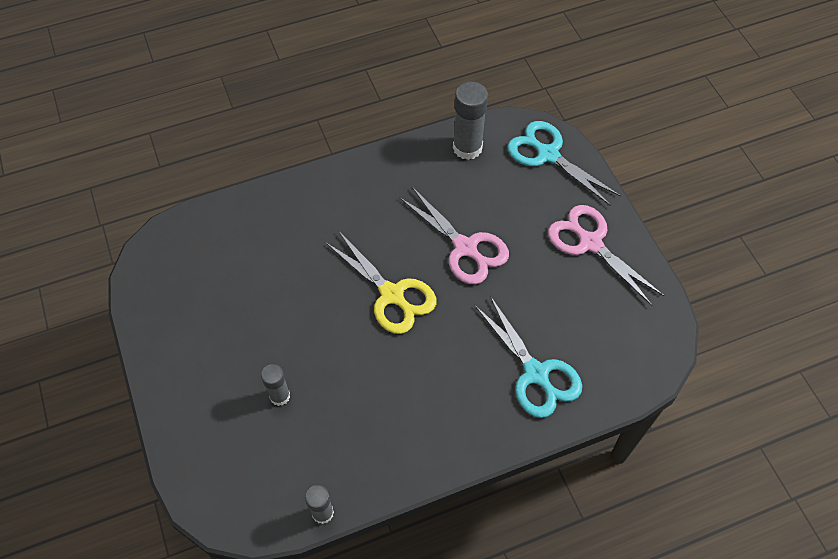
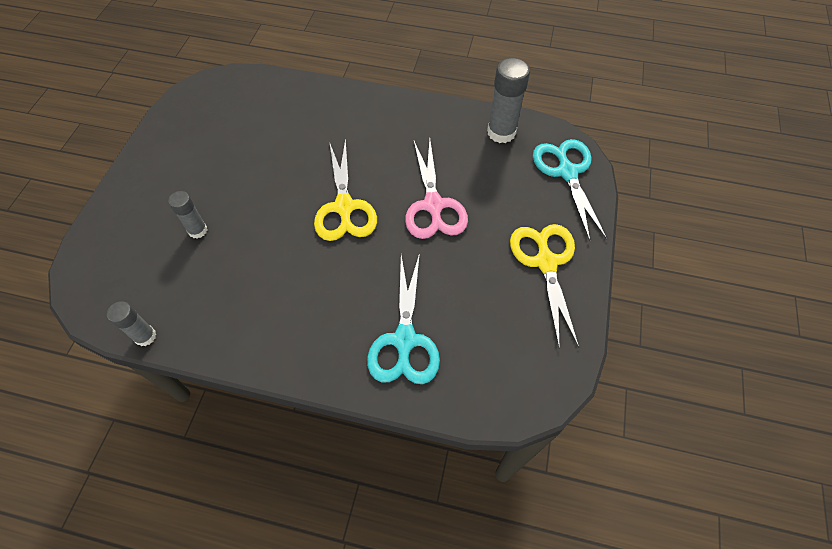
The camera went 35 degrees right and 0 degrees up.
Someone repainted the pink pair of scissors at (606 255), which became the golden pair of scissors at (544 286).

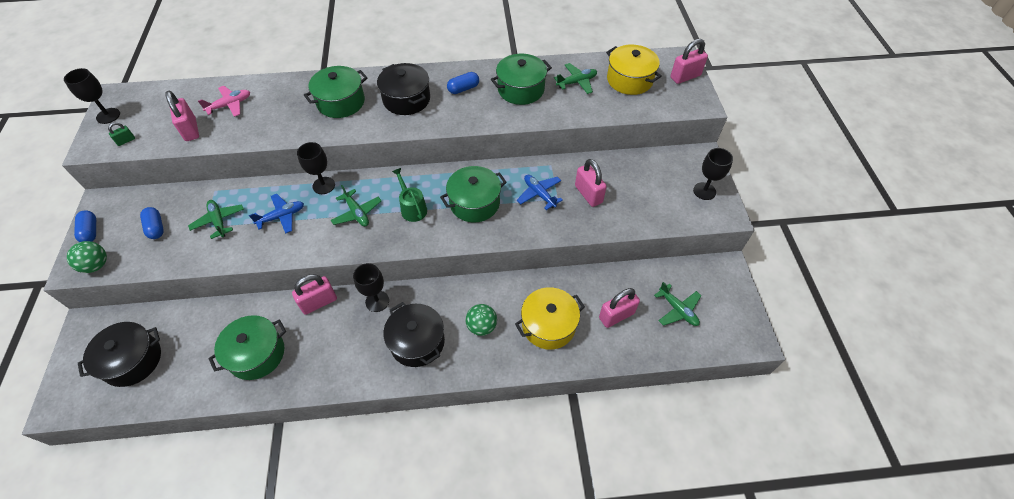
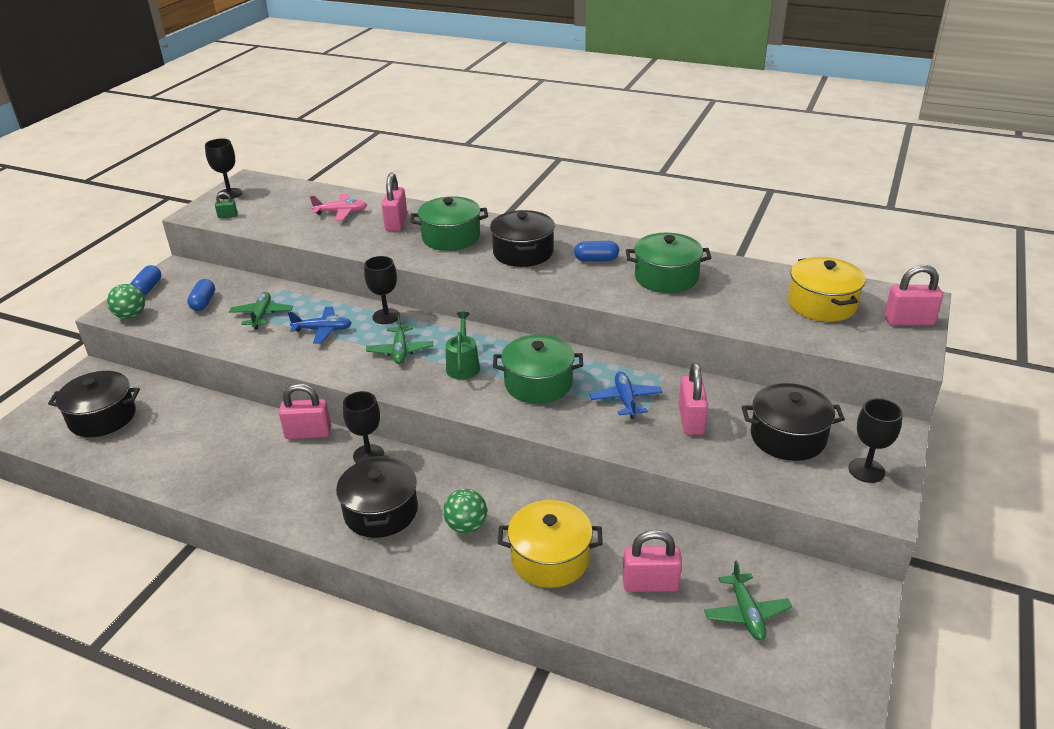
The camera went 30 degrees right and 20 degrees down.
Someone carried the pink small lock from (182 116) to (394 202).
Someone put down the jet-black cooking pot at (793 422).
Someone took away the leaf-green cooking pot at (247 347).
Someone took away the leaf-green toy plane at (575 78).

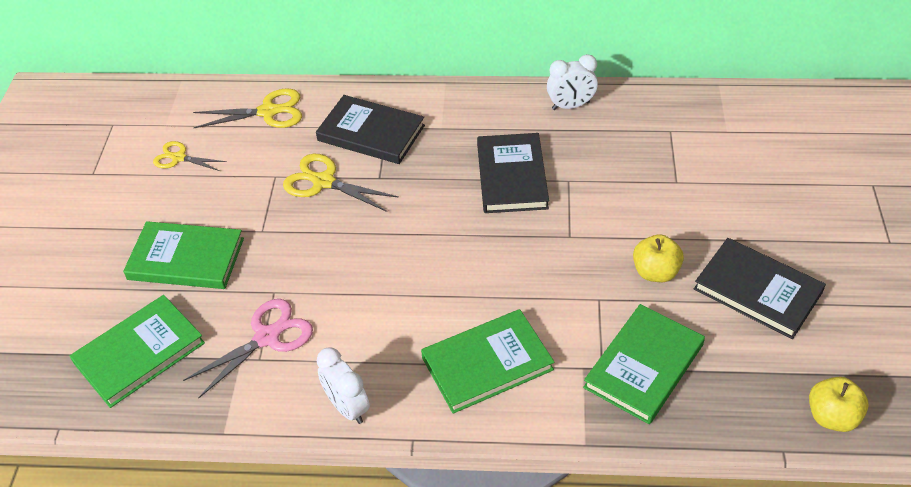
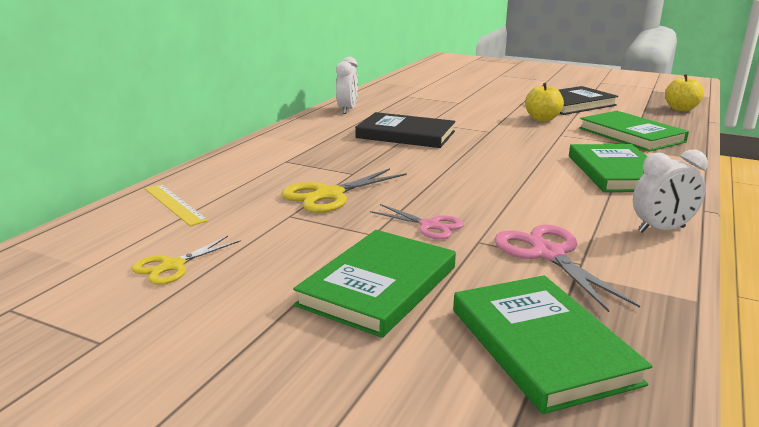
The camera went 70 degrees left and 25 degrees down.
Someone swapped the golden pair of scissors at (247 108) for the golden ruler at (176 205).
Someone put down the pink pair of scissors at (417 221).
Someone took away the jet-black book at (370 129).

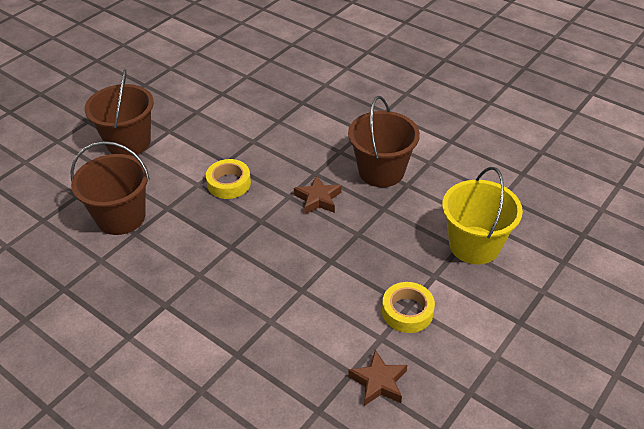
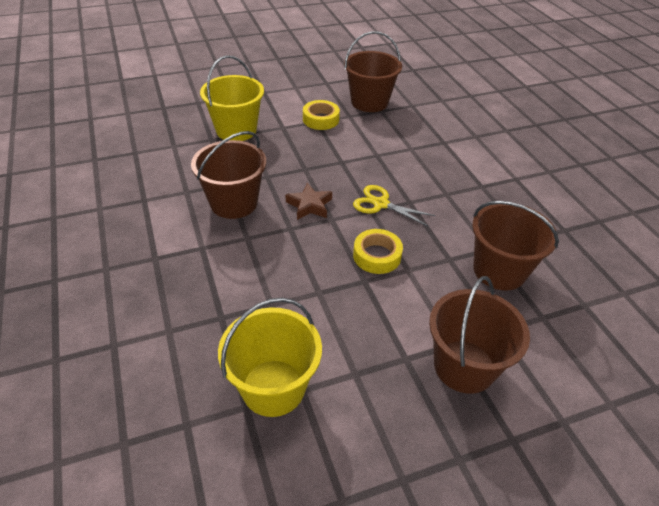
The camera went 150 degrees left and 0 degrees up.
Someone put down the golden pail at (270 357).
Someone swapped the dark brown star at (377 378) for the dark brown pail at (373 71).
Someone put down the golden pair of scissors at (394 206).

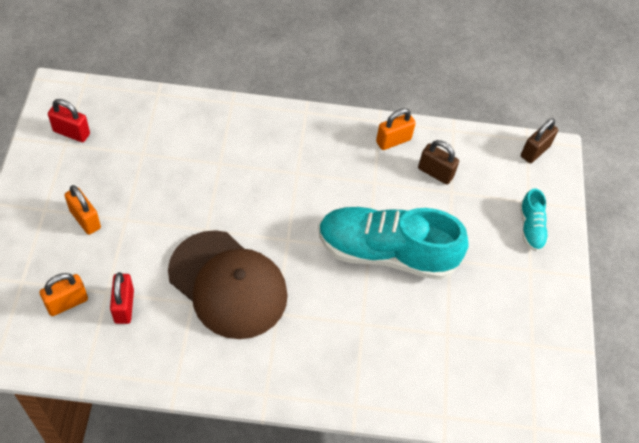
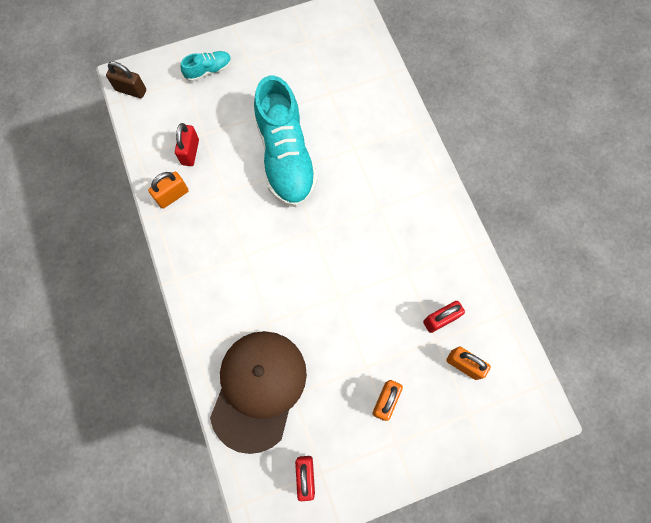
The camera went 110 degrees left and 15 degrees up.
Someone rotated the orange small lock at (396 129) by 75 degrees counterclockwise.
Someone repainted the dark brown small lock at (438 162), which became the crimson small lock at (187 144).
Someone carried the dark brown baseball cap from (228 284) to (258 392).

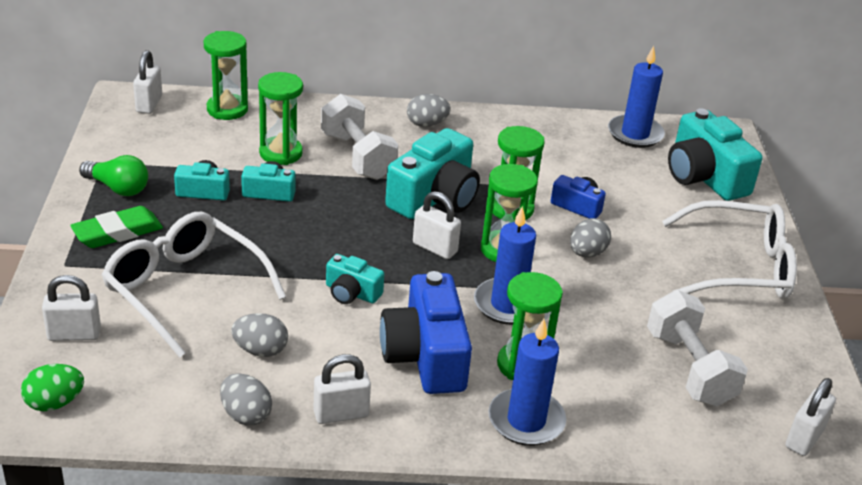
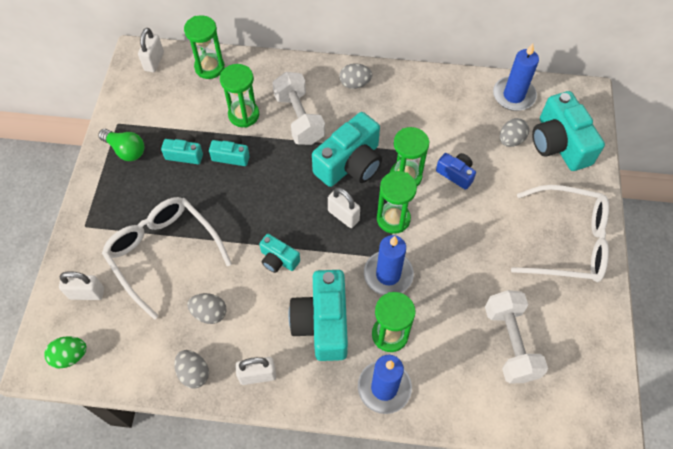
The camera went 10 degrees right and 25 degrees up.
Someone repainted the cobalt photo camera at (426 332), which became the aqua photo camera at (318 315).
Someone carried the ash-grey egg shape from (590 238) to (514 132).
Someone took away the leaf-green pencil eraser at (116 227).
Someone took away the pure white small lock at (811 417).

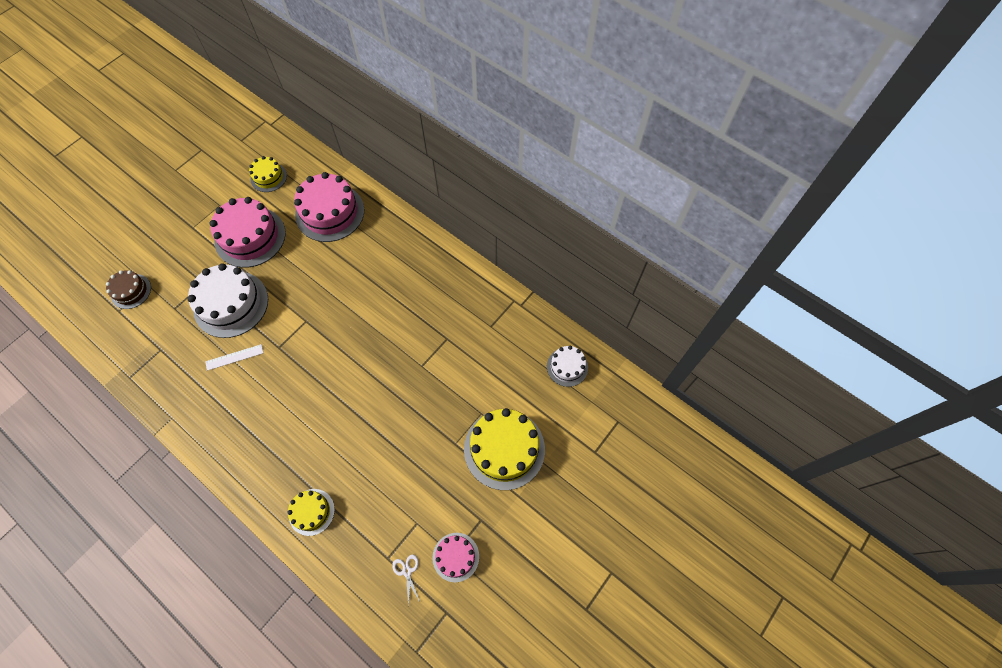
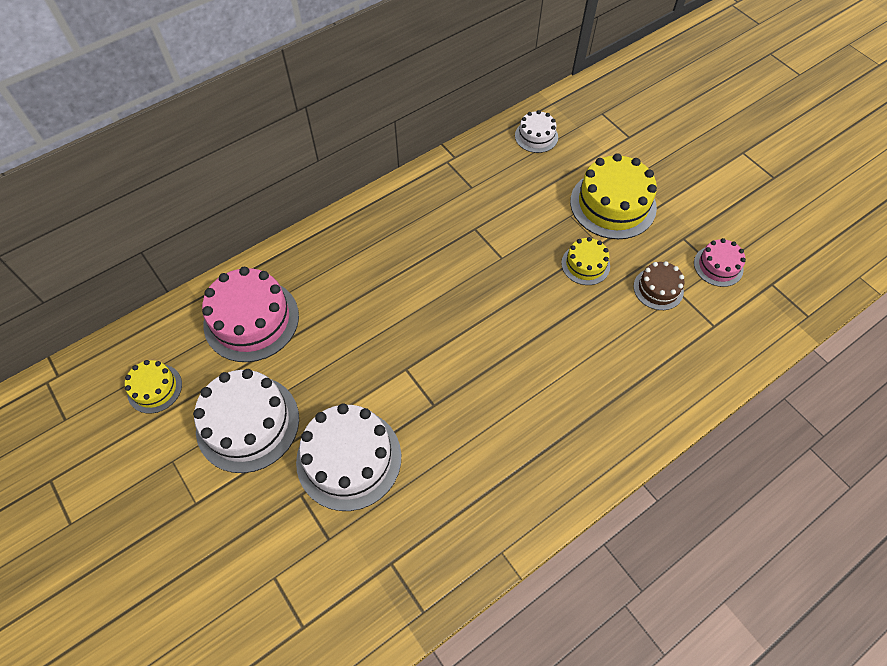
The camera went 75 degrees left and 5 degrees down.
Someone repainted the pink layer cake at (248 232), which became the pure white layer cake at (246 421).
Someone carried the golden layer cake from (311 512) to (585 261).
Someone carried the dark brown layer cake from (128 289) to (659 285).
Someone took away the pure white ruler at (234 357).
Someone took away the pure white pair of scissors at (406 580).

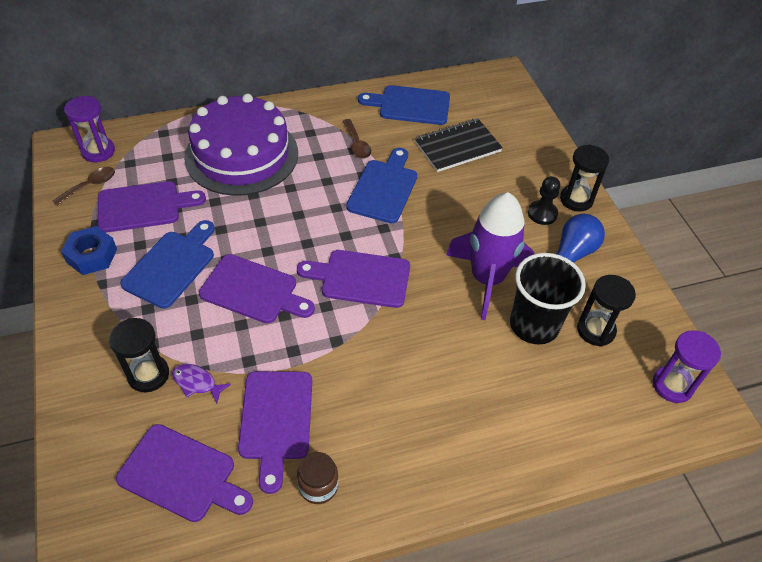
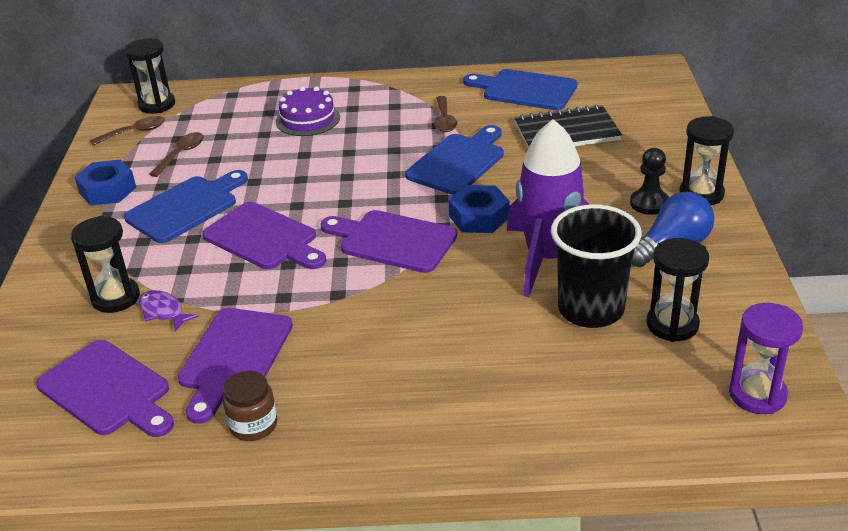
The camera went 20 degrees right and 15 degrees down.
Someone repainted the royal purple sandglass at (89 129), which became the jet-black sandglass at (150 76).
Someone swapped the royal purple cutting board at (152 207) for the dark brown tablespoon at (176 154).
Someone scaled the royal purple layer cake at (241 145) by 0.49.
Someone put down the cobalt nut at (478 209).

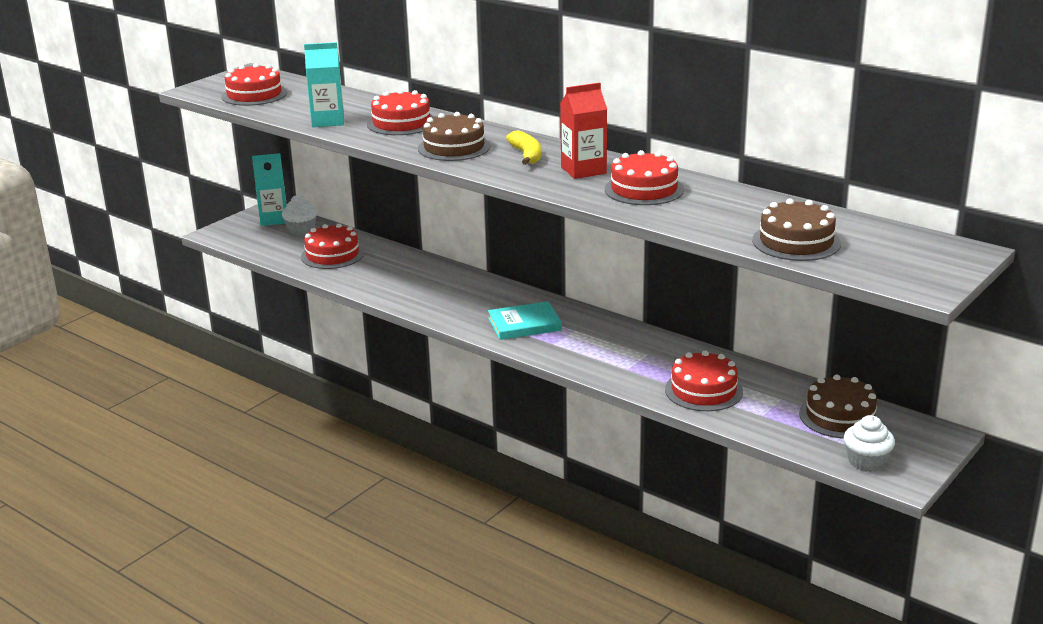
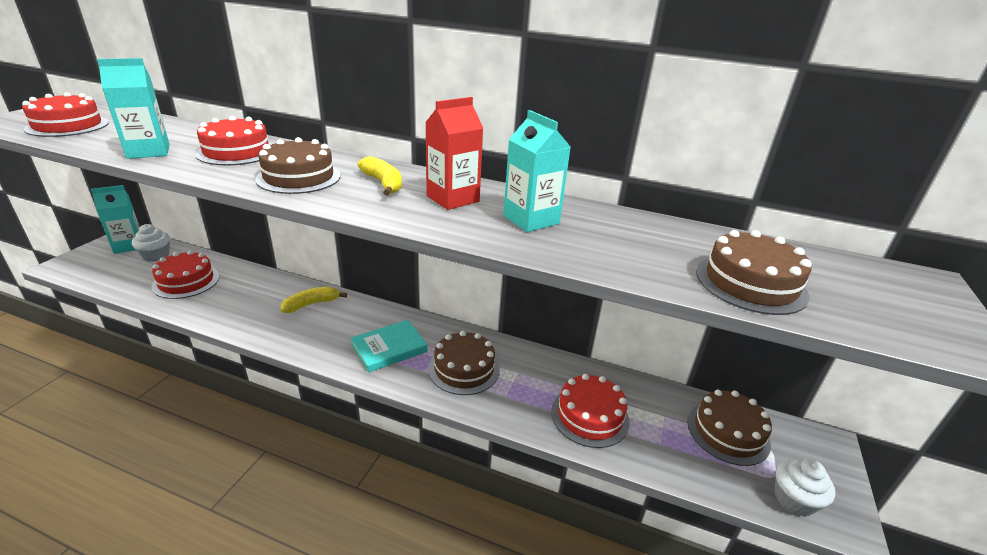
The camera went 20 degrees left and 5 degrees up.
Someone put down the golden banana at (314 300).
Someone put down the dark brown layer cake at (464 363).
Someone swapped the crimson layer cake at (644 177) for the aqua carton at (537 171).

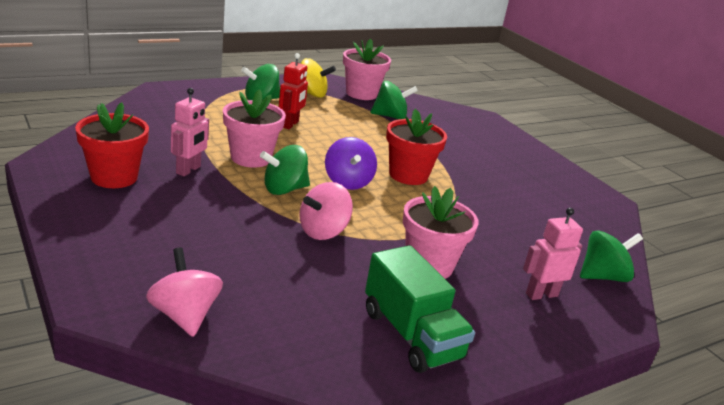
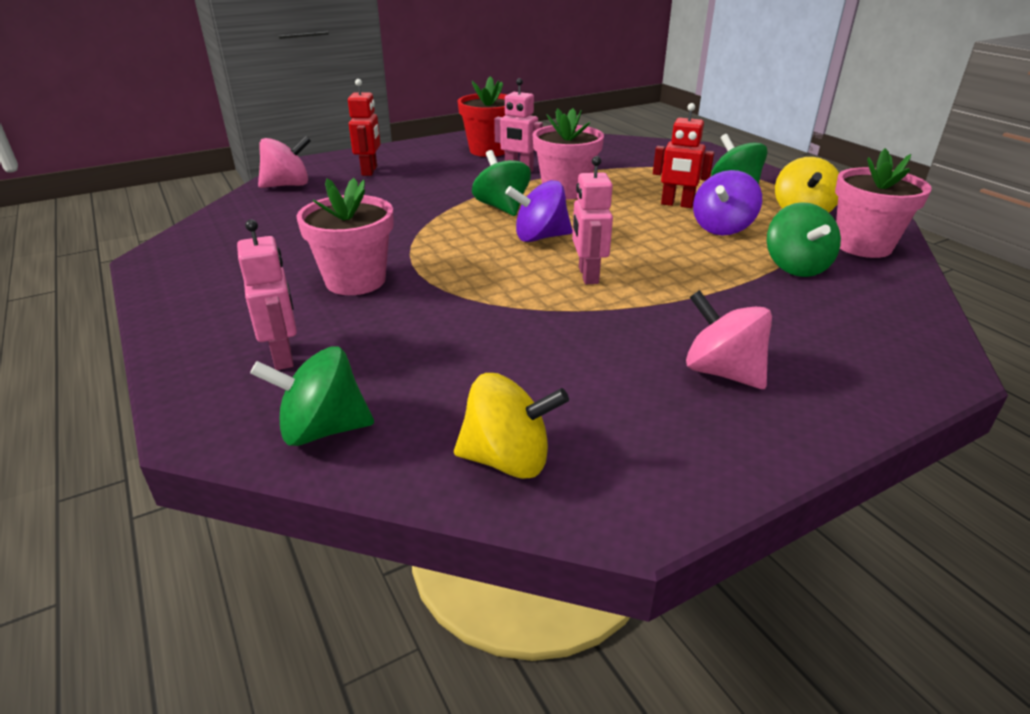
The camera went 95 degrees right and 5 degrees up.
Someone rotated the leaf-green spinning top at (611 256) by 105 degrees clockwise.
Someone put down the crimson toy robot at (364 127).
Someone put down the golden spinning top at (511 426).
Someone swapped the crimson flower pot at (416 146) for the pink toy robot at (592 220).
Someone carried the pink spinning top from (326 211) to (729 339).
Someone put down the royal purple spinning top at (727 202).
Someone took away the leaf-green truck at (420 309).

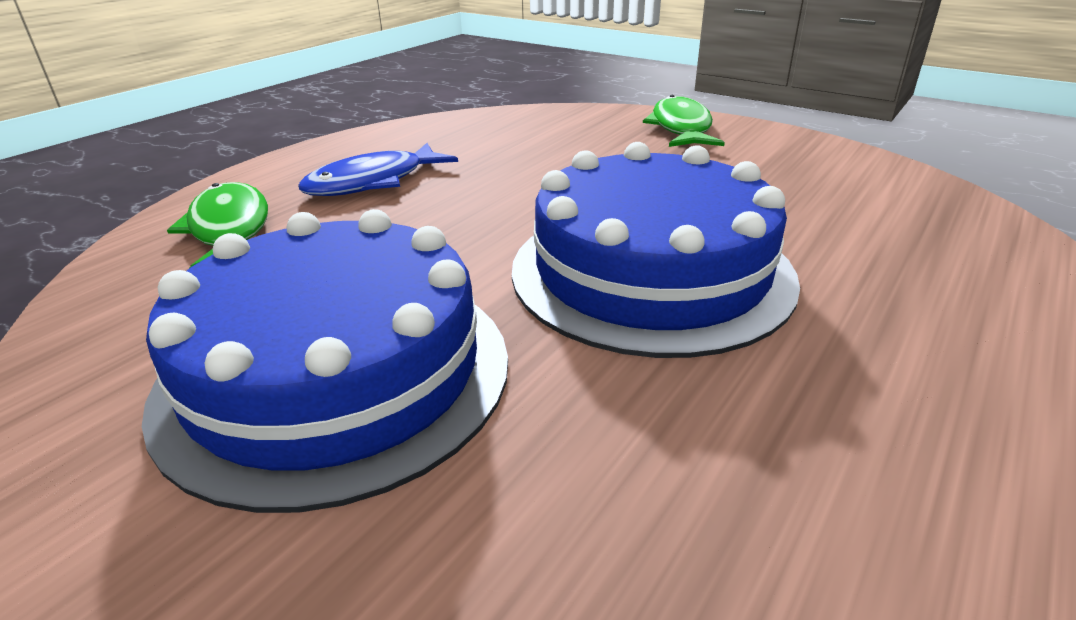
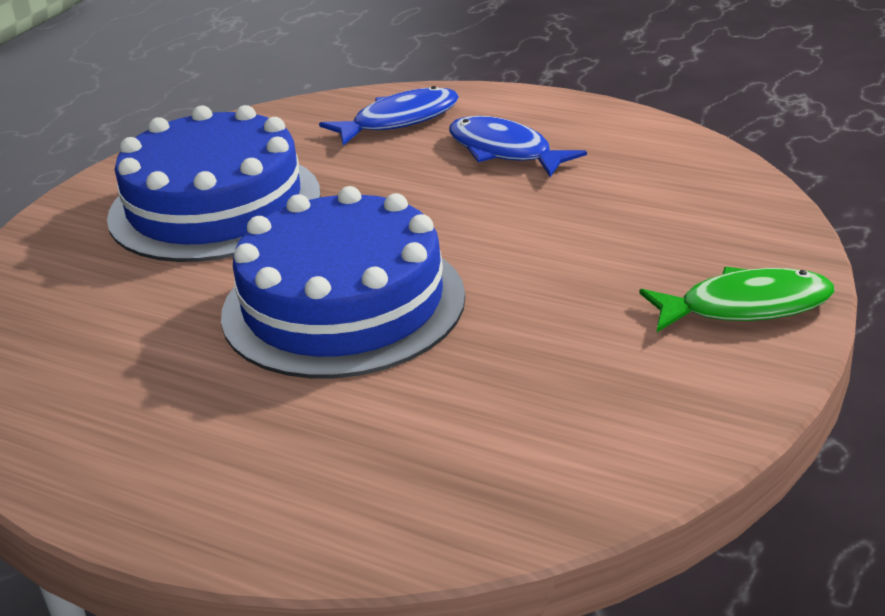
The camera went 85 degrees right and 0 degrees up.
Someone repainted the leaf-green fish at (217 225), which became the cobalt fish at (389 116).

